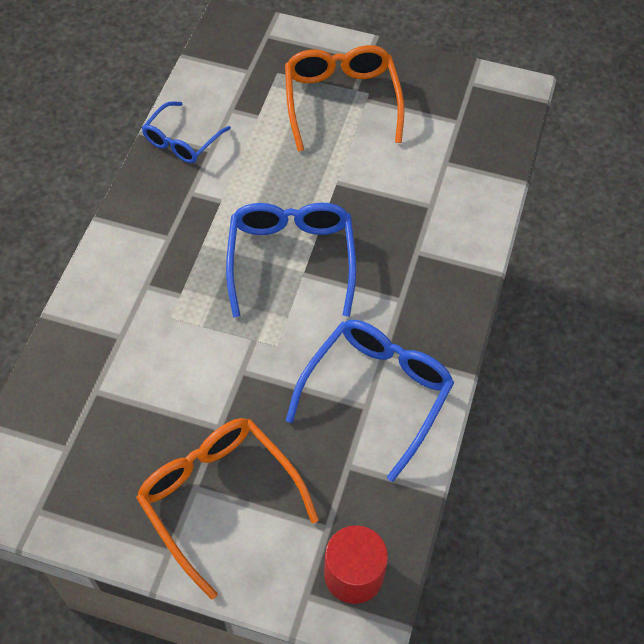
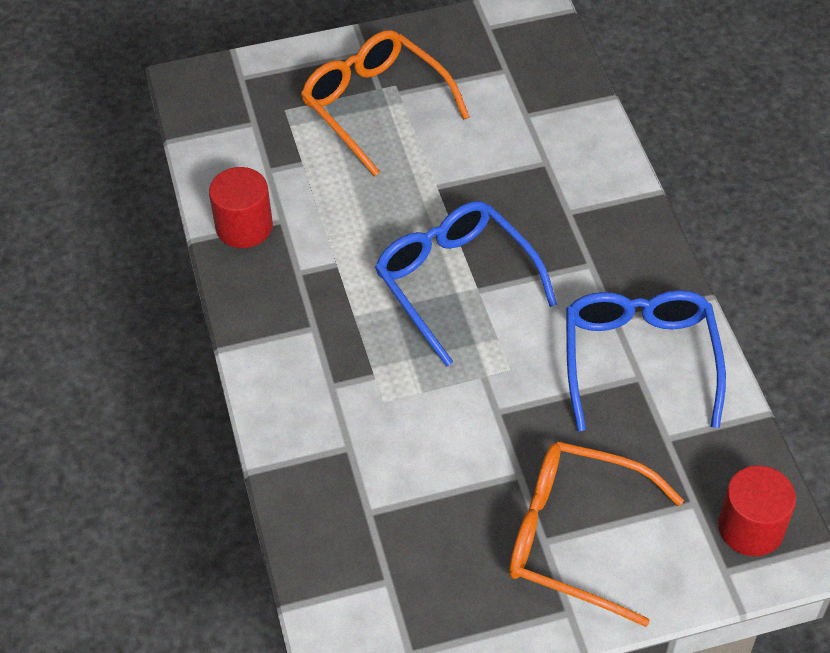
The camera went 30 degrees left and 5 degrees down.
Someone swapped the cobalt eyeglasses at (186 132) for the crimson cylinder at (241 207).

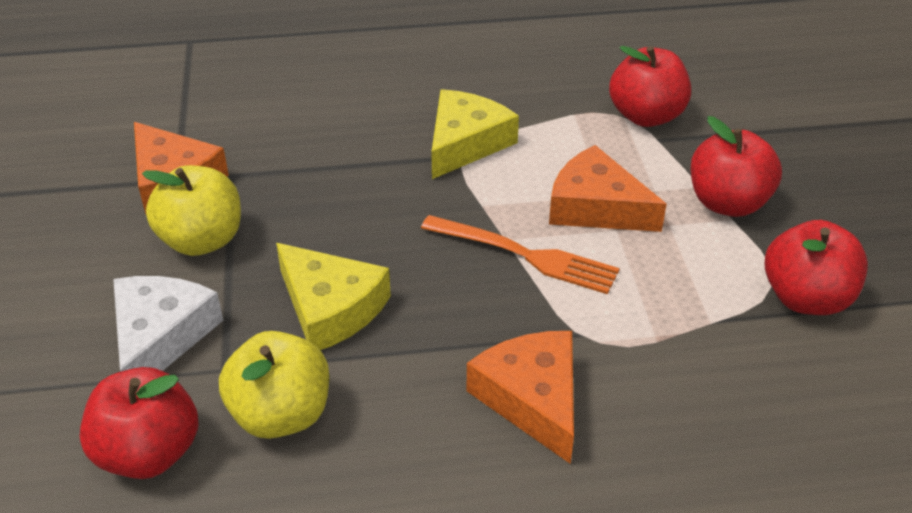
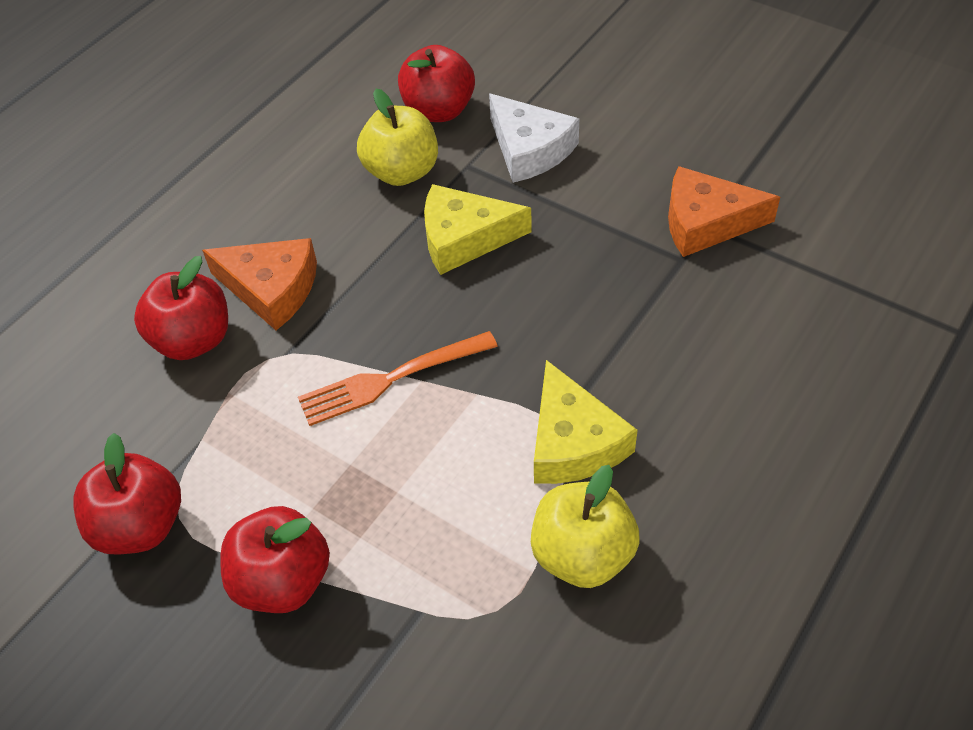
The camera went 135 degrees right and 10 degrees up.
Someone carried the crimson toy apple from (650 86) to (181 308).
Someone carried the golden toy apple from (191 210) to (585 526).
Someone took away the orange cheese wedge at (608 188).

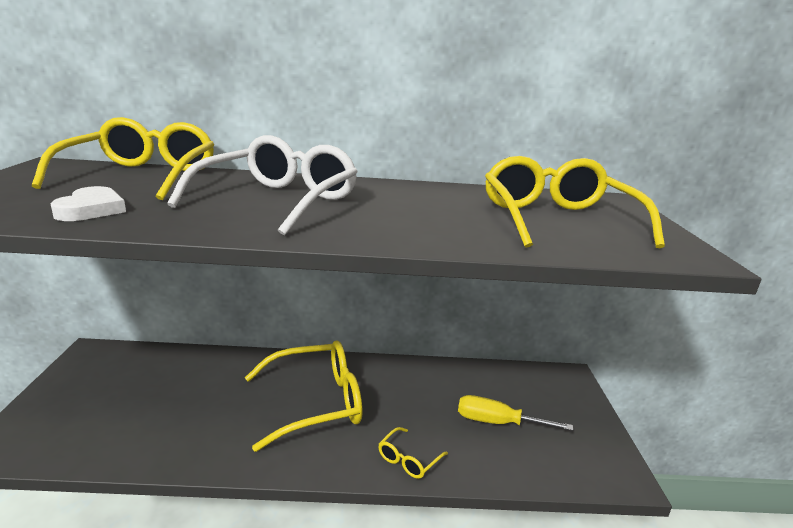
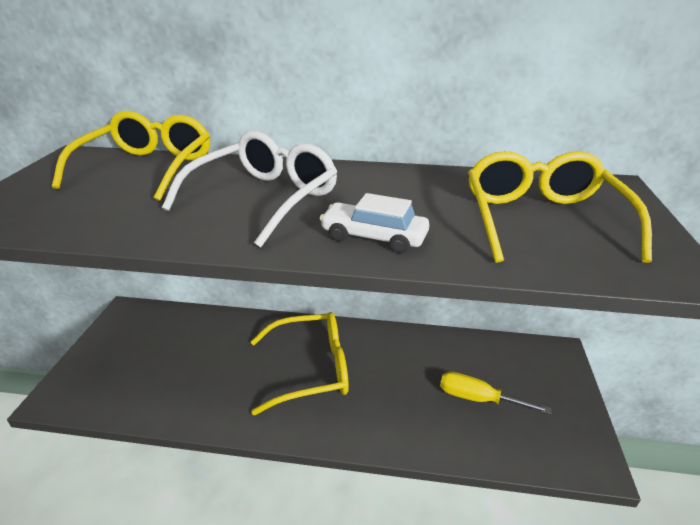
The camera went 10 degrees right and 10 degrees up.
Someone put down the pure white toy car at (374 223).
Someone took away the pure white love heart at (88 203).
Someone took away the golden eyeglasses at (413 453).

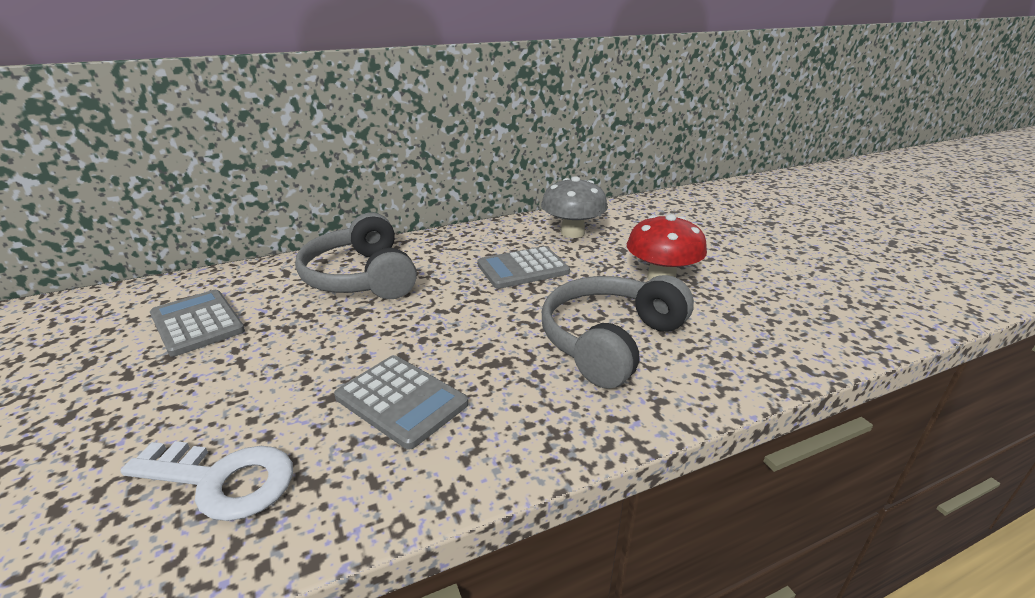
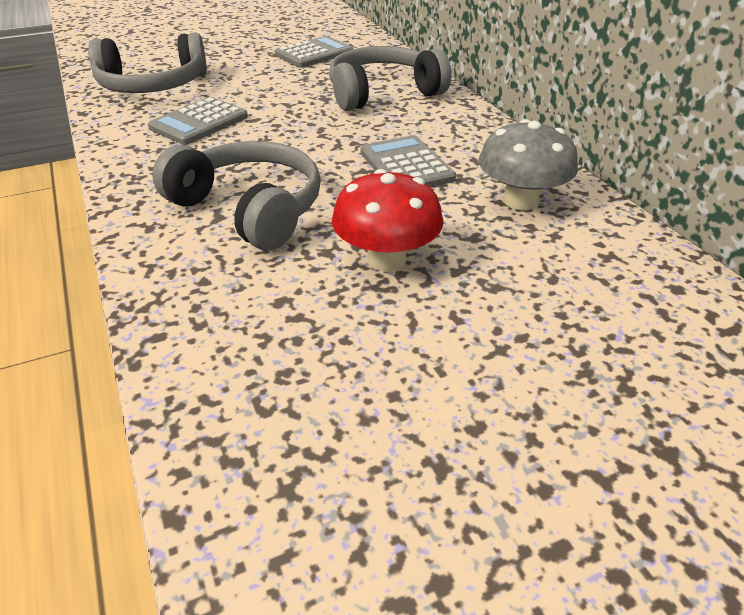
The camera went 90 degrees right and 10 degrees up.
Someone swapped the pure white door key at (207 481) for the ash-grey over-ear headphones at (147 62).

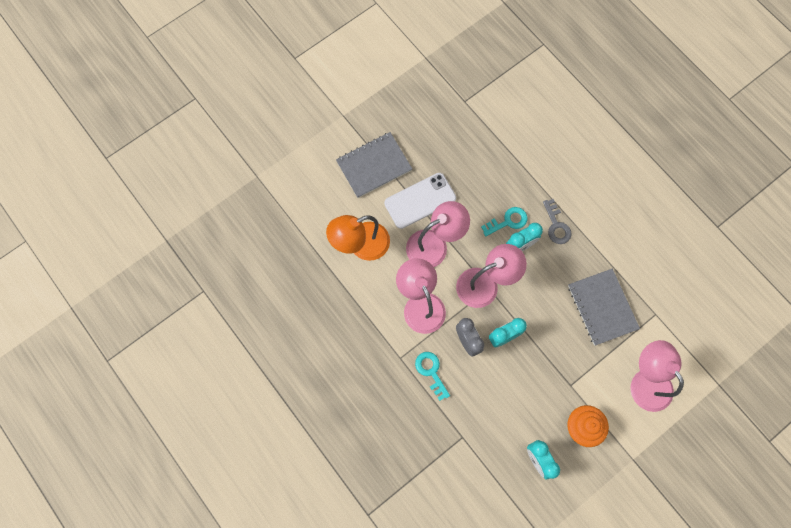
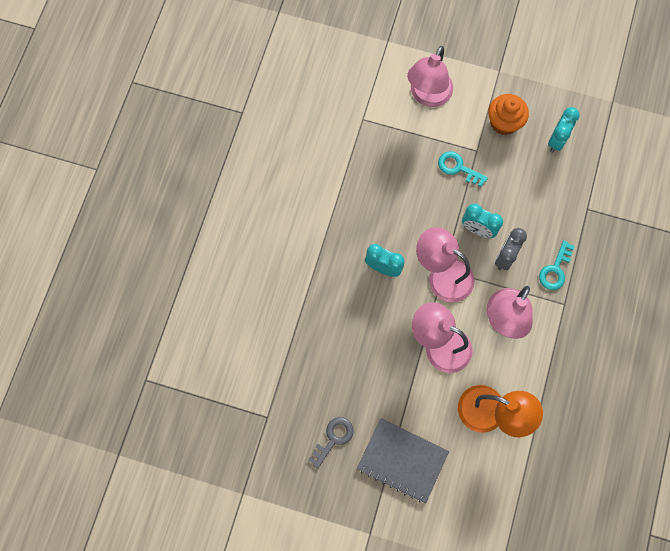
The camera went 125 degrees left and 0 degrees up.
Someone carried the ash-grey door key from (557 221) to (331 443).
Someone carried the aqua door key from (504 221) to (463 169).
Someone took away the pure white phone at (420 201).
Someone took away the ash-grey notepad at (604 307).

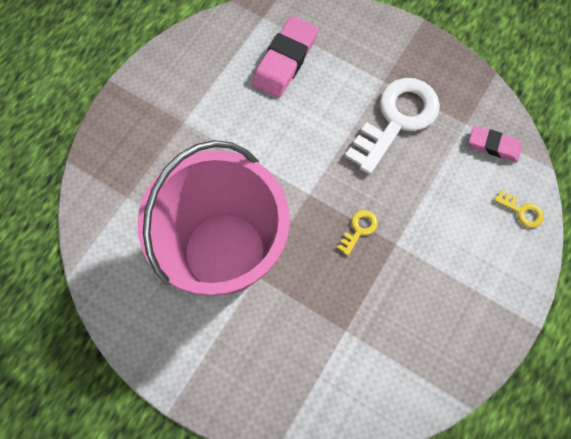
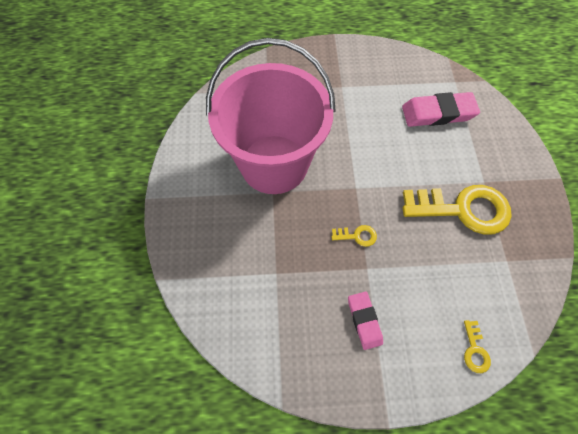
The camera went 55 degrees right and 5 degrees down.
Someone carried the pink pencil eraser from (495 144) to (365 320).
Someone repainted the pure white door key at (392 126), which became the golden door key at (457 210).

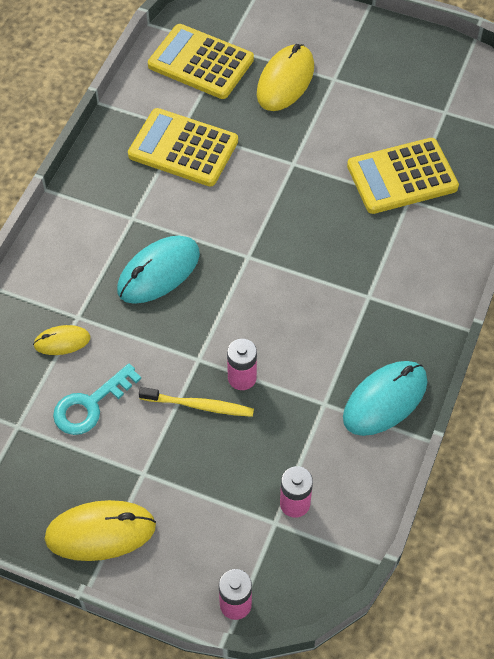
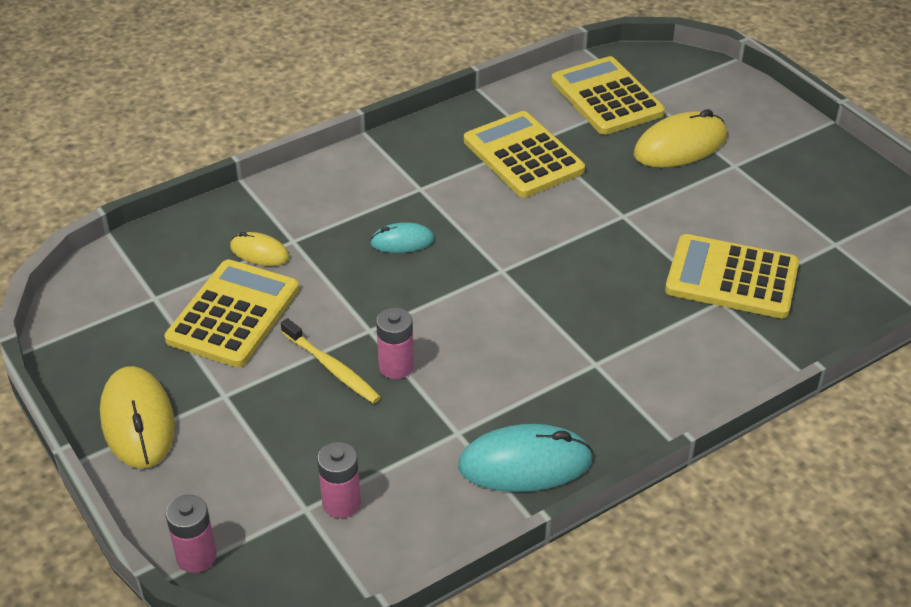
The camera went 35 degrees right and 15 degrees down.
Someone rotated the golden PC mouse at (100 530) by 45 degrees clockwise.
Someone swapped the aqua door key at (97 399) for the golden adding machine at (231 313).
Someone scaled the aqua PC mouse at (158 269) by 0.56.

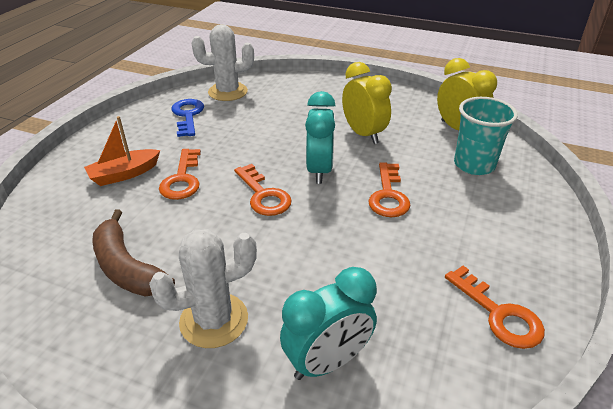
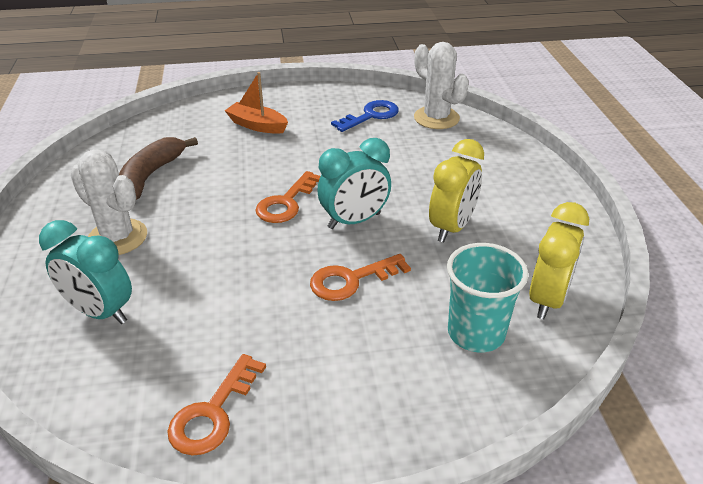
The camera went 60 degrees right and 0 degrees up.
Someone took away the orange door key at (180 174).

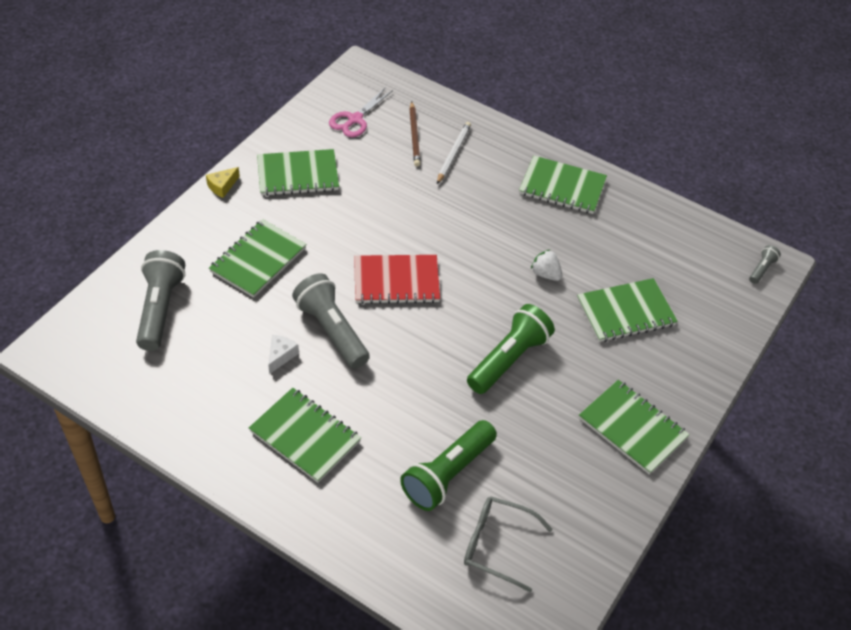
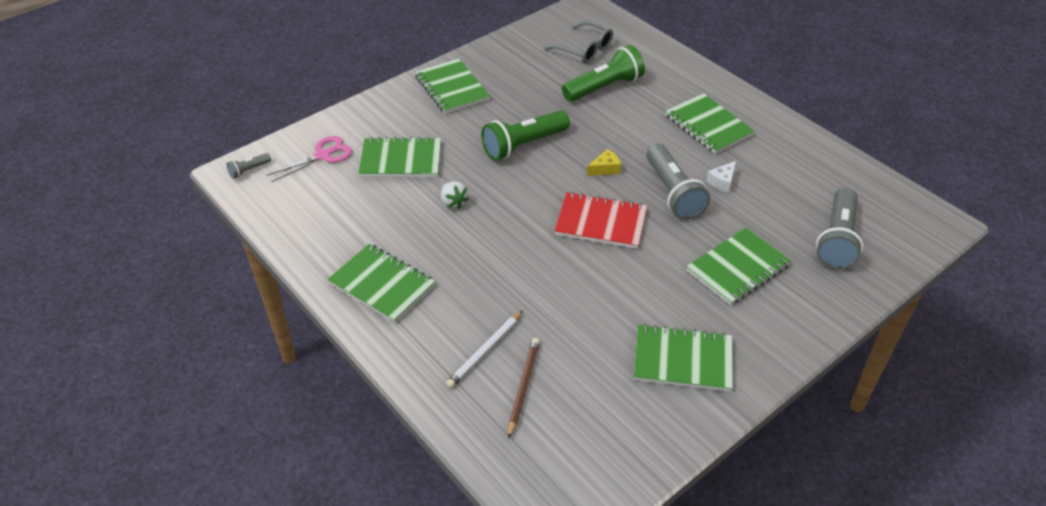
The camera went 160 degrees left and 5 degrees down.
Someone carried the pink pair of scissors from (361 112) to (309 159).
Someone carried the golden cheese wedge from (223 182) to (604 162).

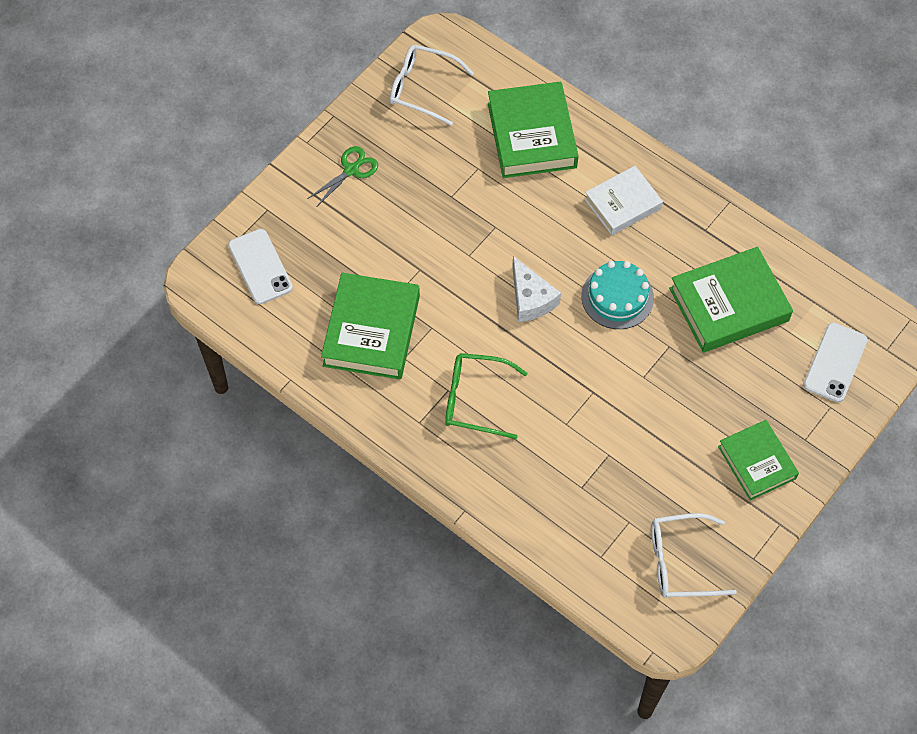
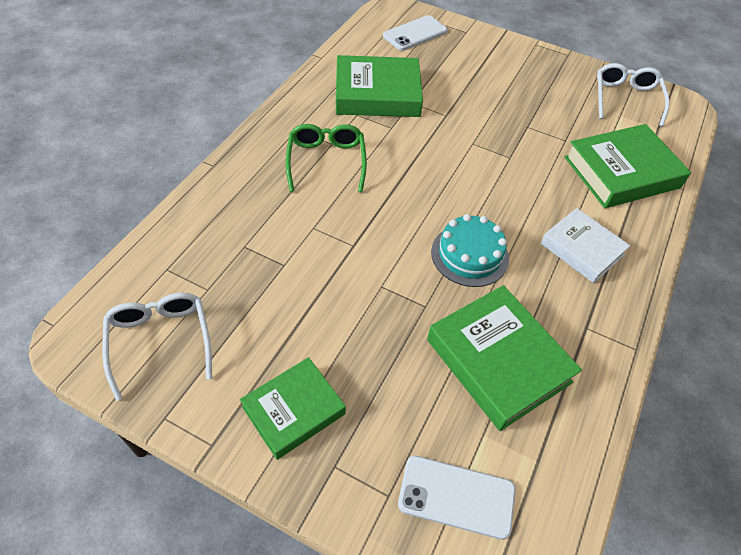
The camera went 75 degrees right and 10 degrees down.
Someone took away the leaf-green pair of scissors at (342 176).
Someone took away the pure white cheese wedge at (536 289).

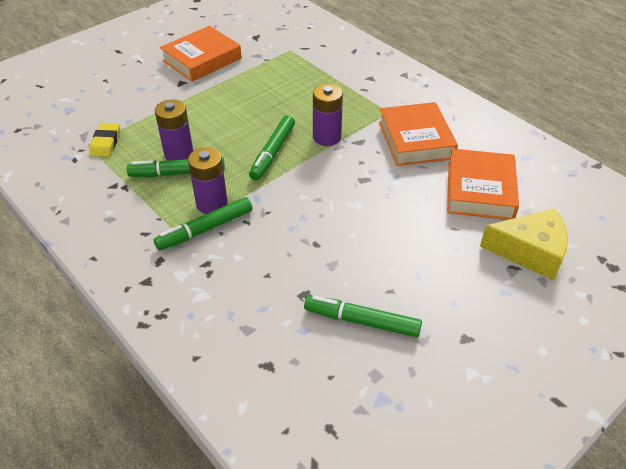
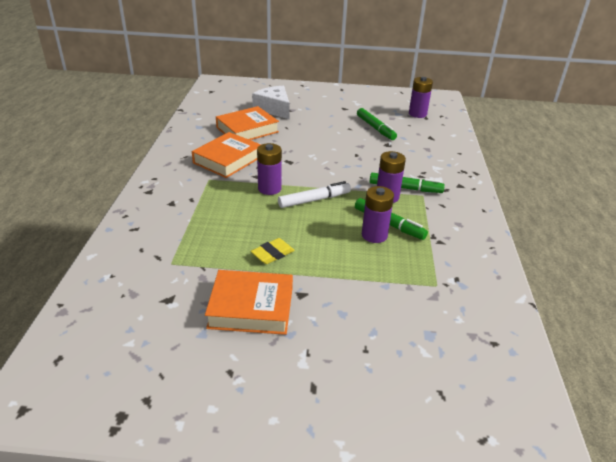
The camera went 135 degrees left and 10 degrees down.
Someone carried the golden pencil eraser from (105 140) to (273 251).
Someone repainted the golden cheese wedge at (524 244), which became the pure white cheese wedge at (271 102).
Someone repainted the leaf-green marker pen at (272 148), which became the pure white marker pen at (314 194).
Someone put down the royal purple power cell at (421 97).

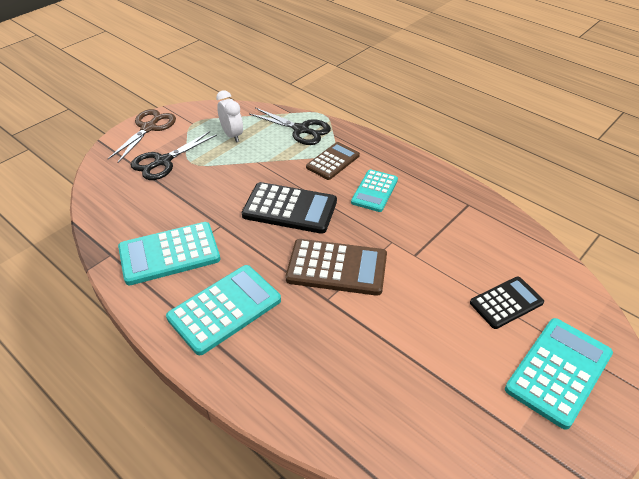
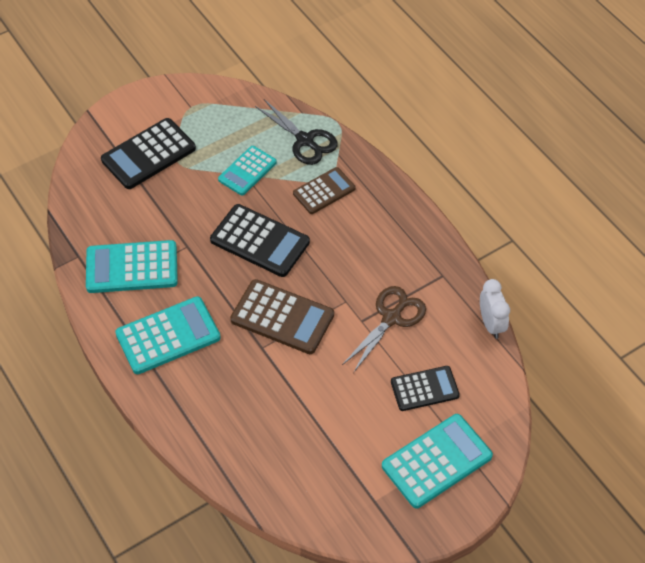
The camera went 15 degrees right and 10 degrees up.
Someone swapped the jet-black pair of scissors at (174 155) for the jet-black adding machine at (148 153).
Someone carried the aqua adding machine from (374 190) to (247 171).
Someone carried the dark brown pair of scissors from (142 136) to (384 329).
Someone carried the pure white alarm clock from (229 116) to (495 309).

